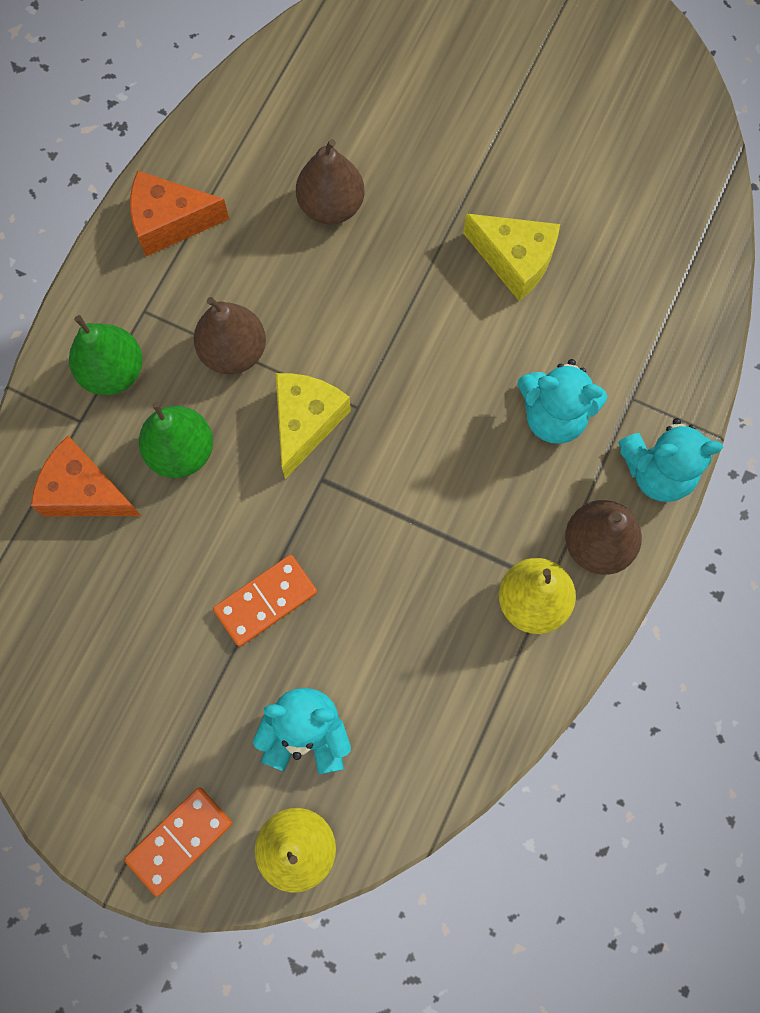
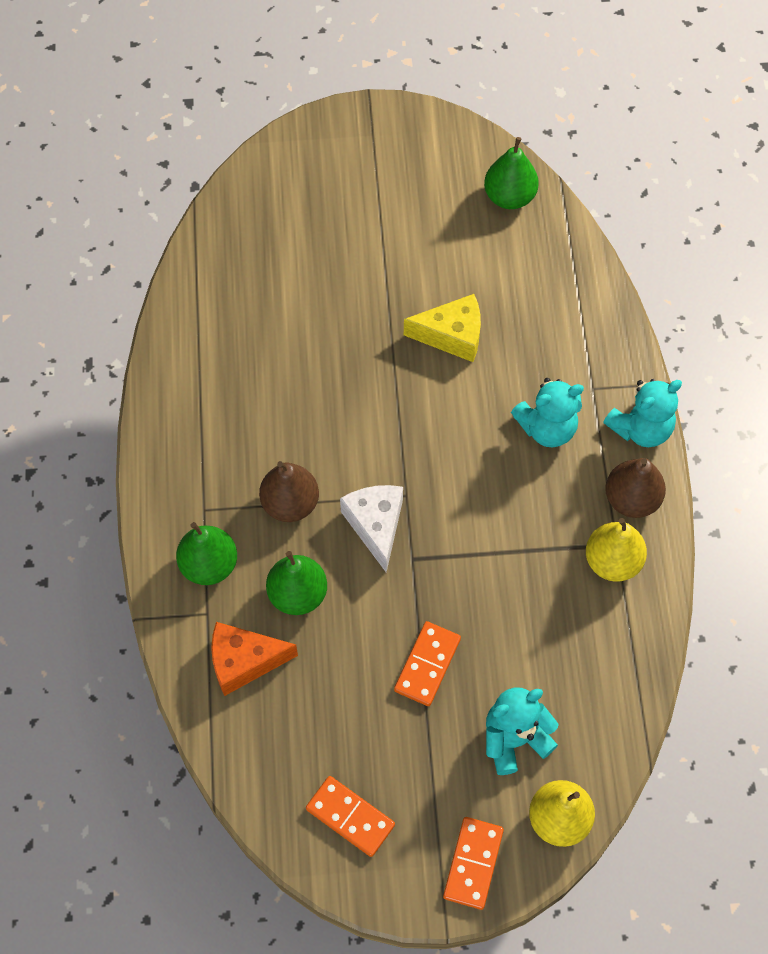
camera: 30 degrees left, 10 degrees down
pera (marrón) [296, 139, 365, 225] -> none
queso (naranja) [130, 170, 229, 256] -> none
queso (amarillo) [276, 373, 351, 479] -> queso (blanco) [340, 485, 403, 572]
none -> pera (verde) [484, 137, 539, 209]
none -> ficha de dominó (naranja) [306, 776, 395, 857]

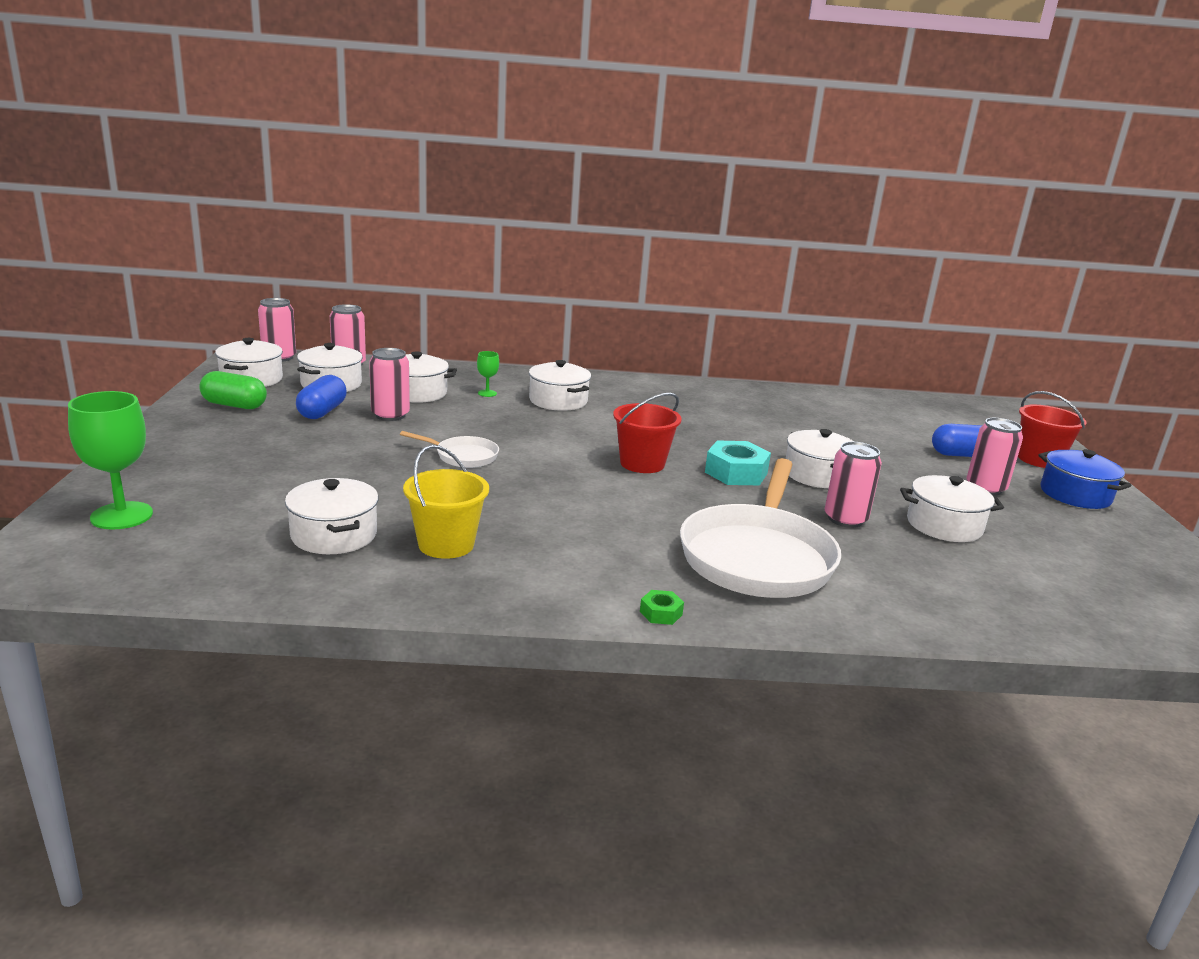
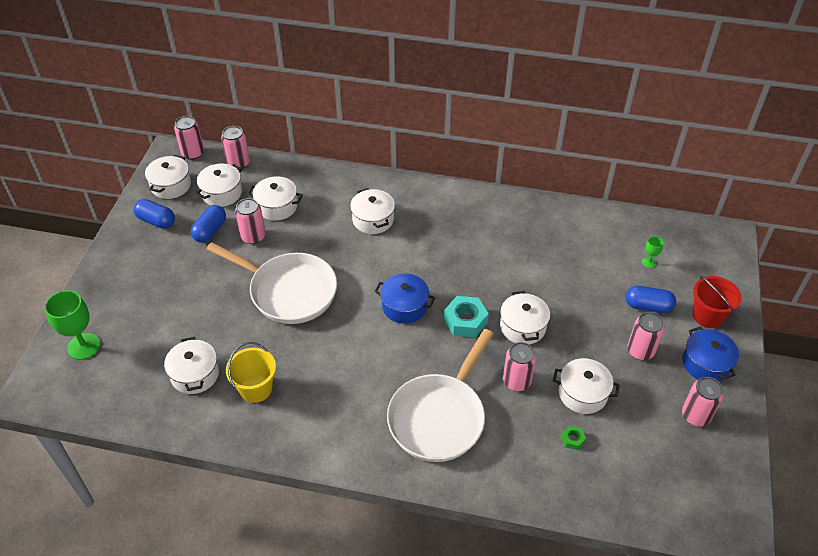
camera: 15 degrees right, 25 degrees up
copa (verde) [477, 351, 499, 397] -> copa (verde) [642, 236, 664, 268], move
cápsula (verde) [199, 371, 267, 409] -> cápsula (azul) [134, 199, 175, 229]
balde (rojo) [613, 393, 682, 473] -> olla (azul) [374, 273, 435, 324]
sartén (blanco) [400, 431, 499, 468] -> sartén (blanco) [206, 242, 337, 324], x2.16
tuerca (verde) [640, 590, 684, 625] -> tuerca (verde) [561, 426, 586, 450], move
none -> lata (rosa) [682, 377, 724, 427]

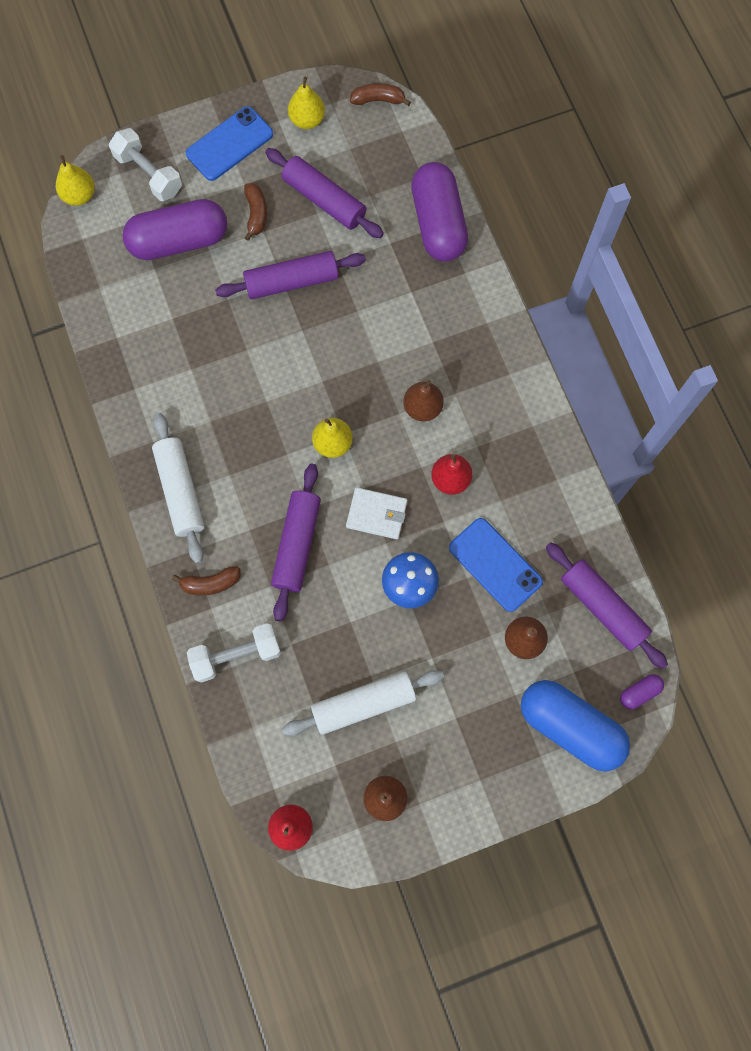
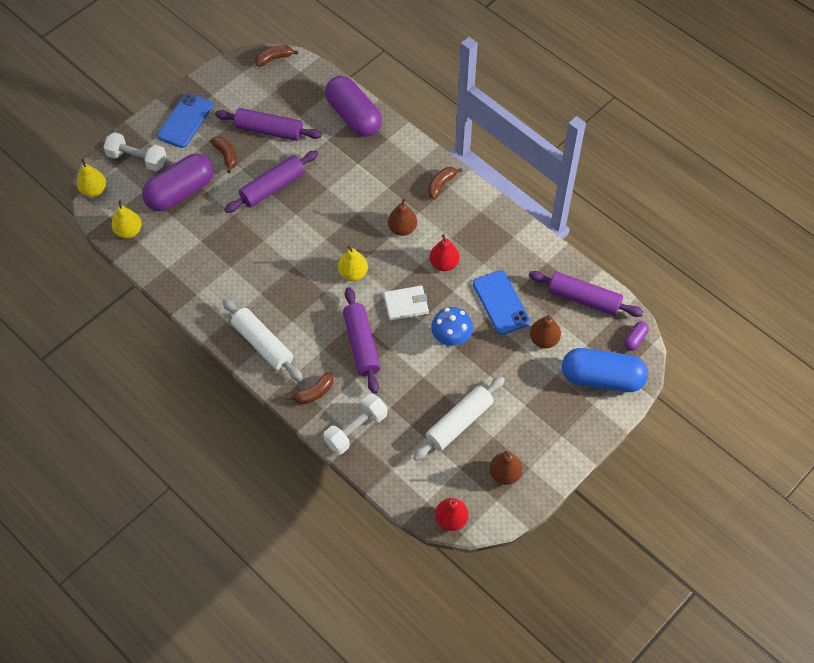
camera: 25 degrees left, 15 degrees down
pera (amarillo) [288, 77, 325, 129] -> pera (amarillo) [111, 200, 142, 239], move
móvil (azul) [449, 518, 543, 612] -> móvil (azul) [473, 270, 530, 335], 45 degrees clockwise
none -> plátano (marrón) [428, 167, 462, 200]

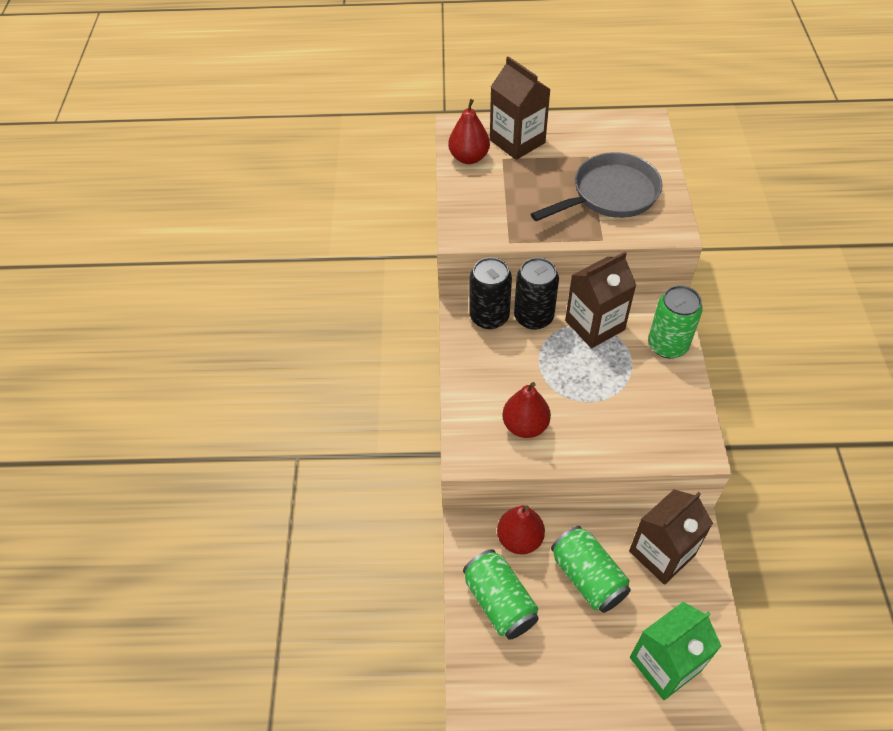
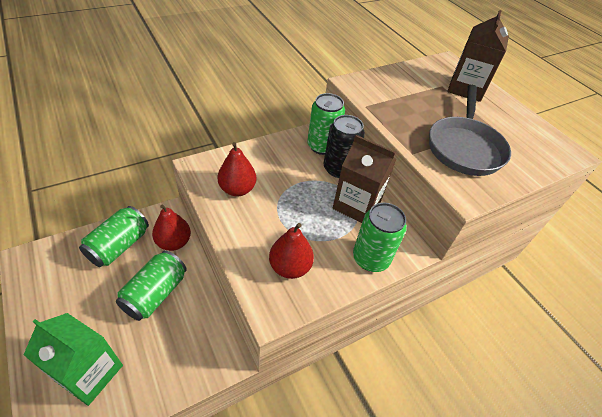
camera: 55 degrees right, 5 degrees down
pera (rojo) [448, 99, 490, 164] -> pera (rojo) [269, 223, 314, 279], move
sartén (gris) [531, 152, 662, 221] -> sartén (gris) [429, 85, 511, 176], 75 degrees clockwise
lata (negro) [469, 257, 512, 329] -> lata (verde) [307, 93, 345, 155]
cartón de leche (marrón) [629, 490, 713, 585] -> none

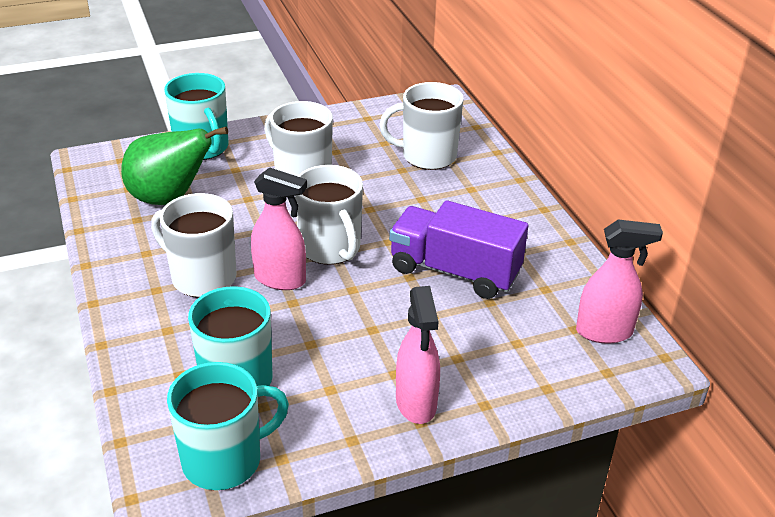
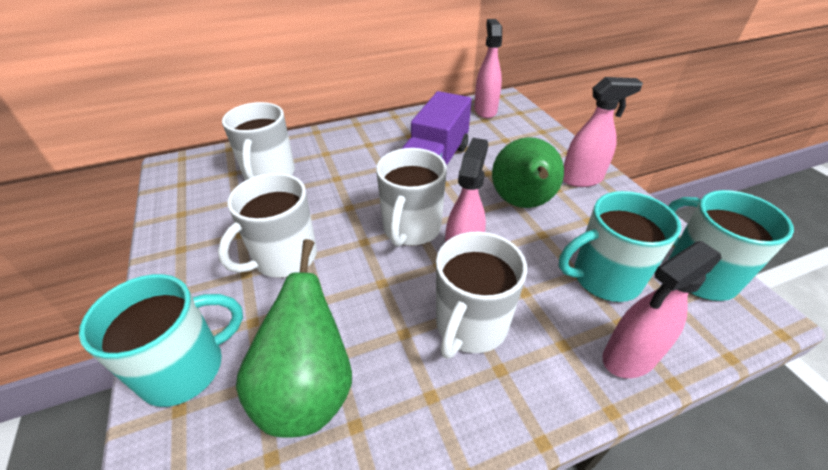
camera: 90 degrees left, 5 degrees up
taza (blanco) [295, 165, 363, 265] -> taza (blanco) [376, 148, 447, 247], 135 degrees clockwise
none -> pera (verde) [492, 137, 564, 208]
none -> pulverizador (rosa) [602, 241, 722, 378]

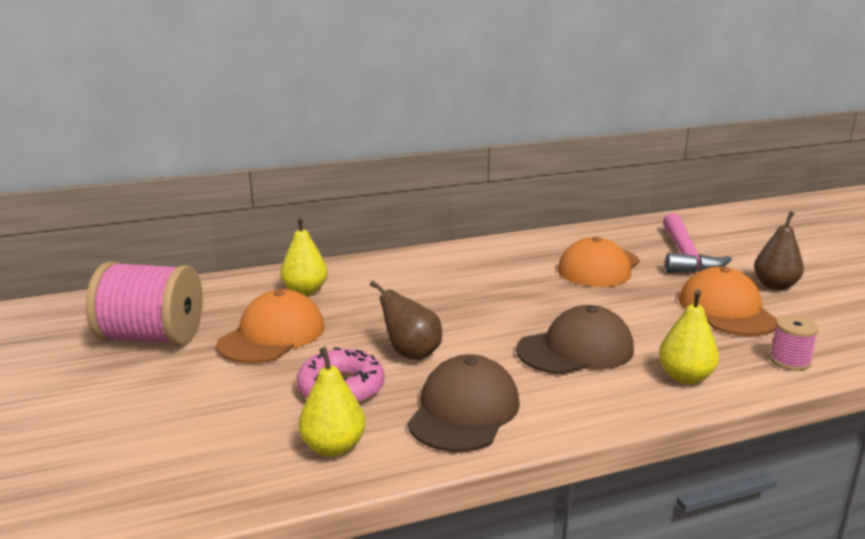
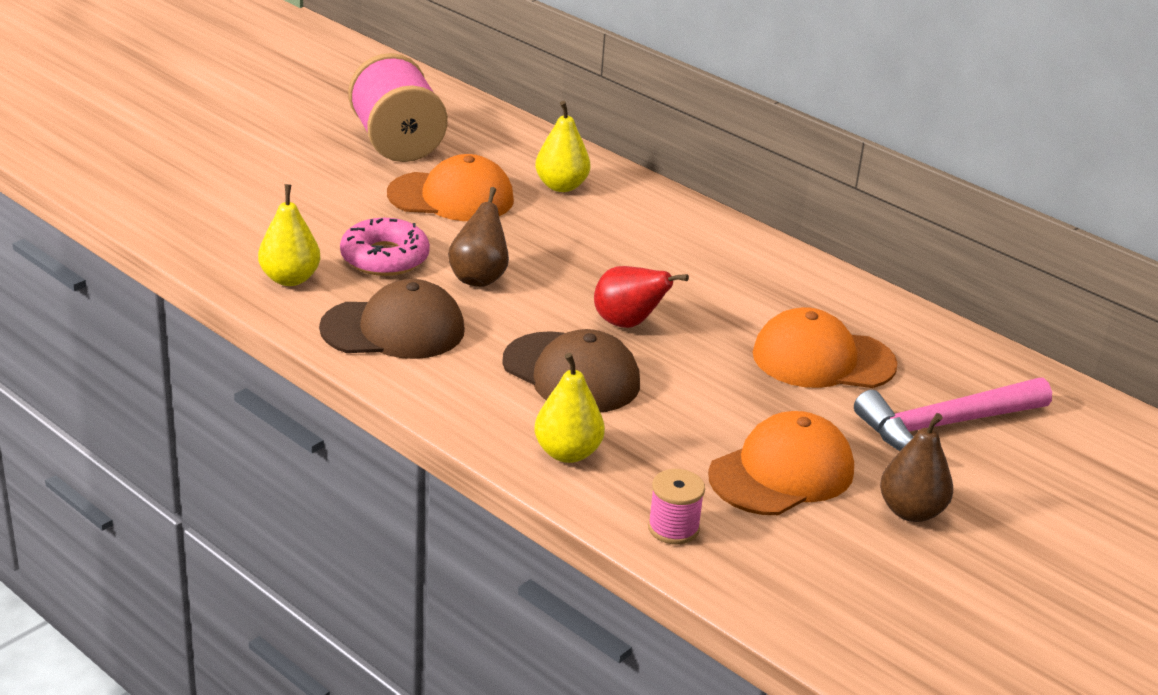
camera: 60 degrees right, 10 degrees up
none -> pera (rojo) [594, 266, 689, 328]

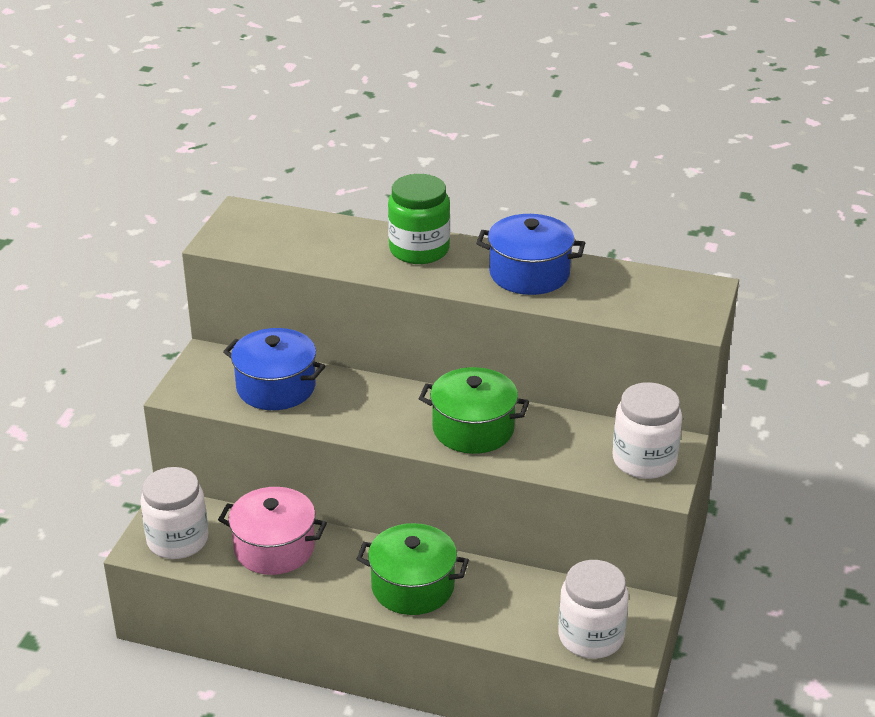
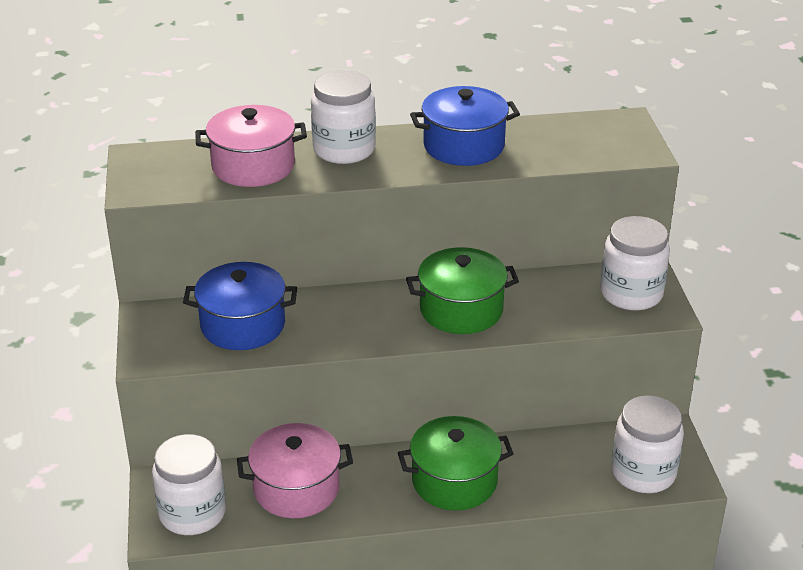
camera: 25 degrees left, 0 degrees up
tarro (verde) [388, 174, 450, 264] -> tarro (blanco) [311, 70, 376, 164]
none -> olla (rosa) [195, 105, 307, 187]

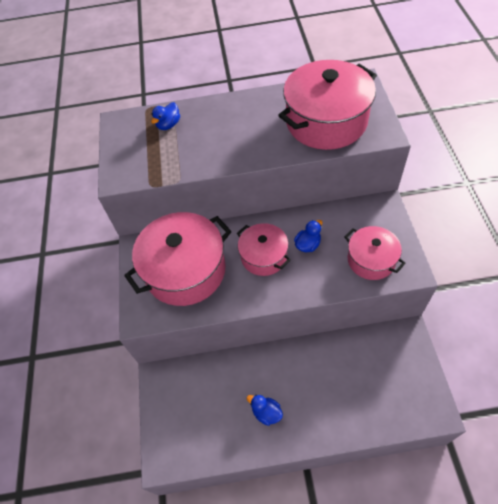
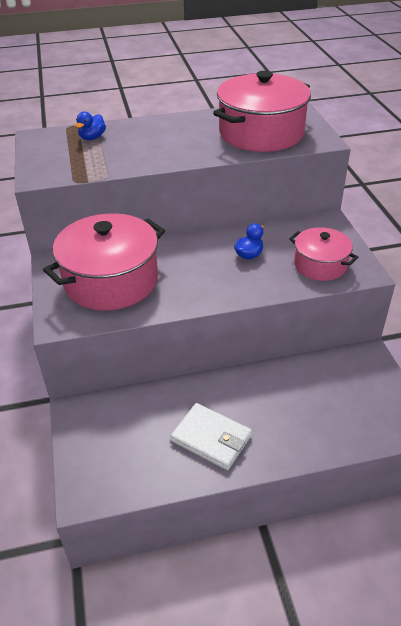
camera: 10 degrees left, 15 degrees down
olla (rosa) [237, 223, 291, 276] -> none
pato (azul) [247, 395, 283, 426] -> cartera (blanco) [170, 403, 252, 470]

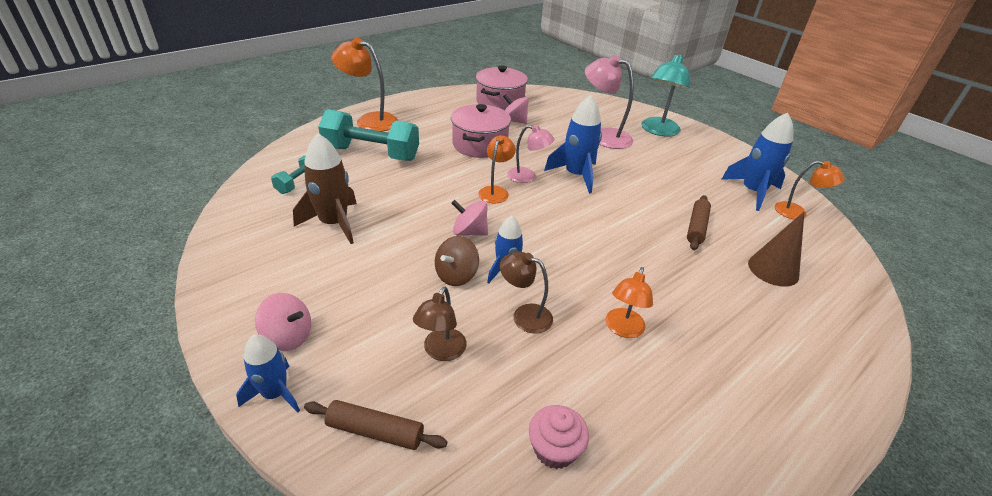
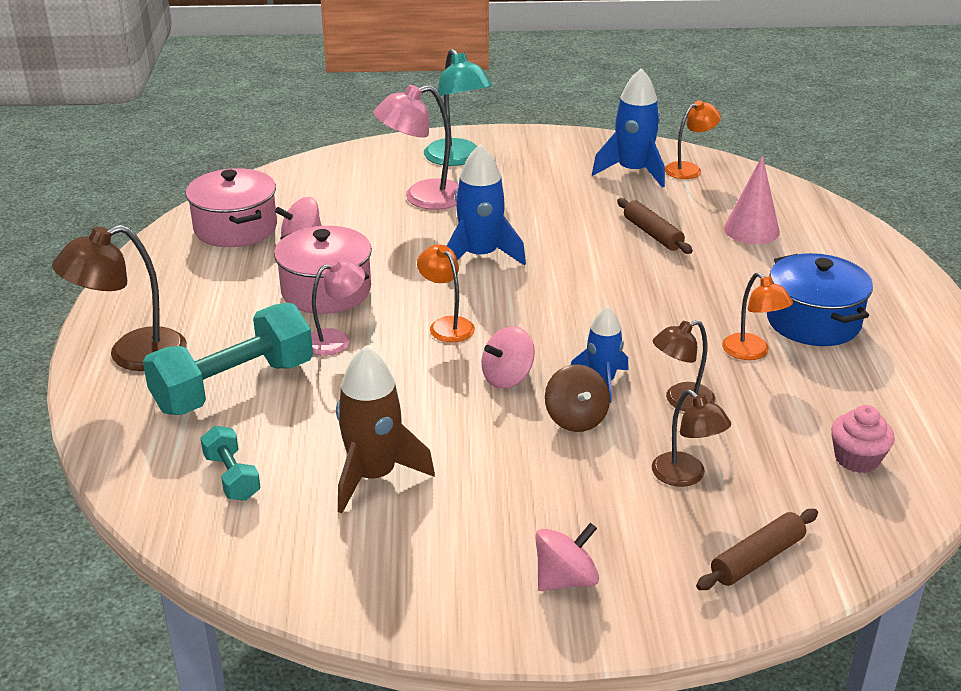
camera: 50 degrees left, 5 degrees down
lámpara (naranja) [331, 38, 398, 132] -> lámpara (marrón) [52, 225, 187, 371]
lámpara (rosa) [507, 125, 555, 183] -> lámpara (rosa) [311, 259, 365, 356], move
cono (marrón) [748, 211, 805, 287] -> cono (rosa) [724, 155, 780, 244]
cohete (azul) [236, 334, 300, 413] -> none
none -> olla (azul) [767, 253, 873, 346]

